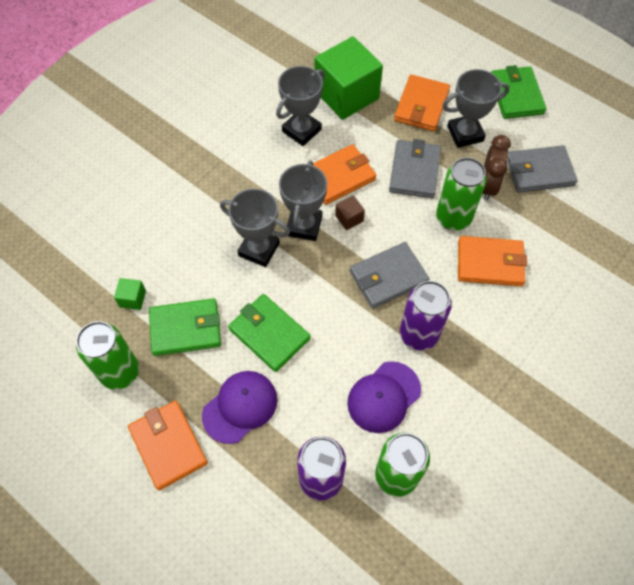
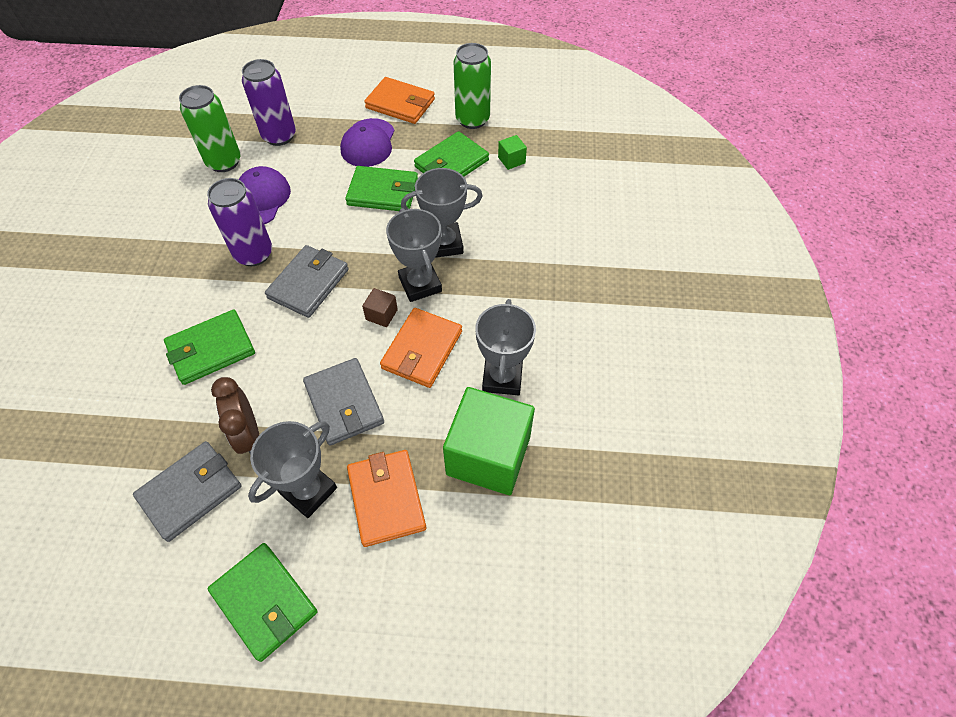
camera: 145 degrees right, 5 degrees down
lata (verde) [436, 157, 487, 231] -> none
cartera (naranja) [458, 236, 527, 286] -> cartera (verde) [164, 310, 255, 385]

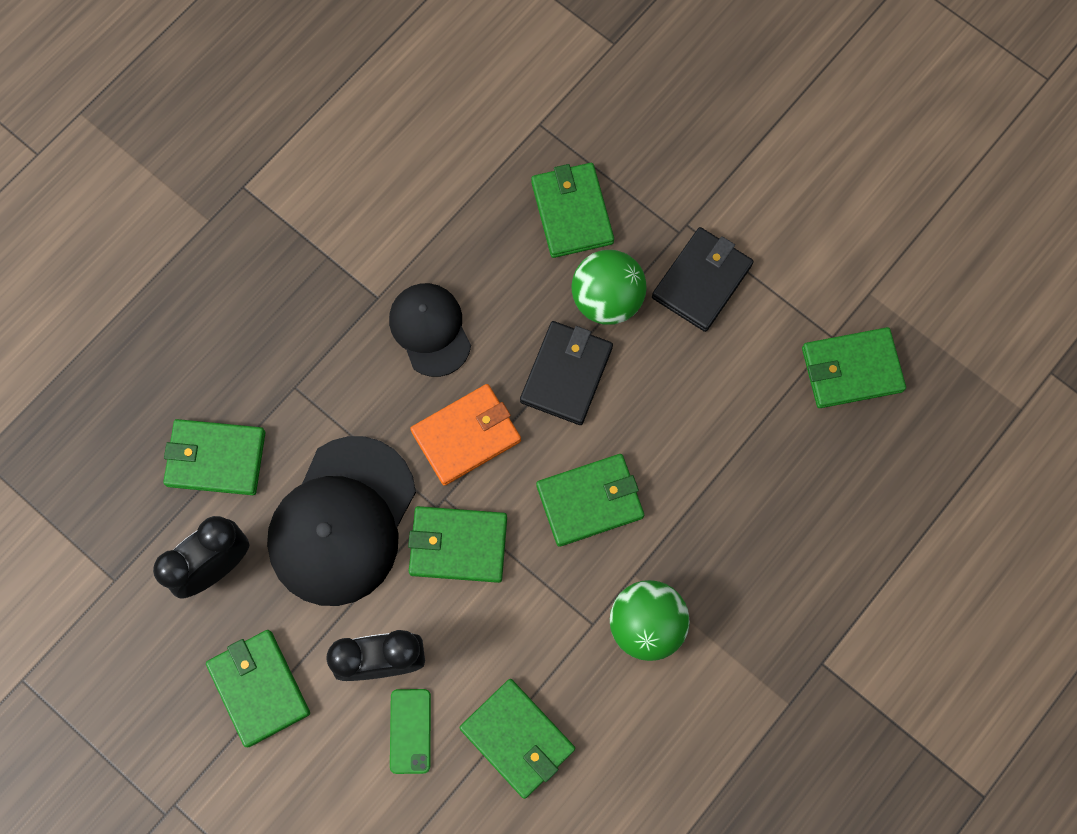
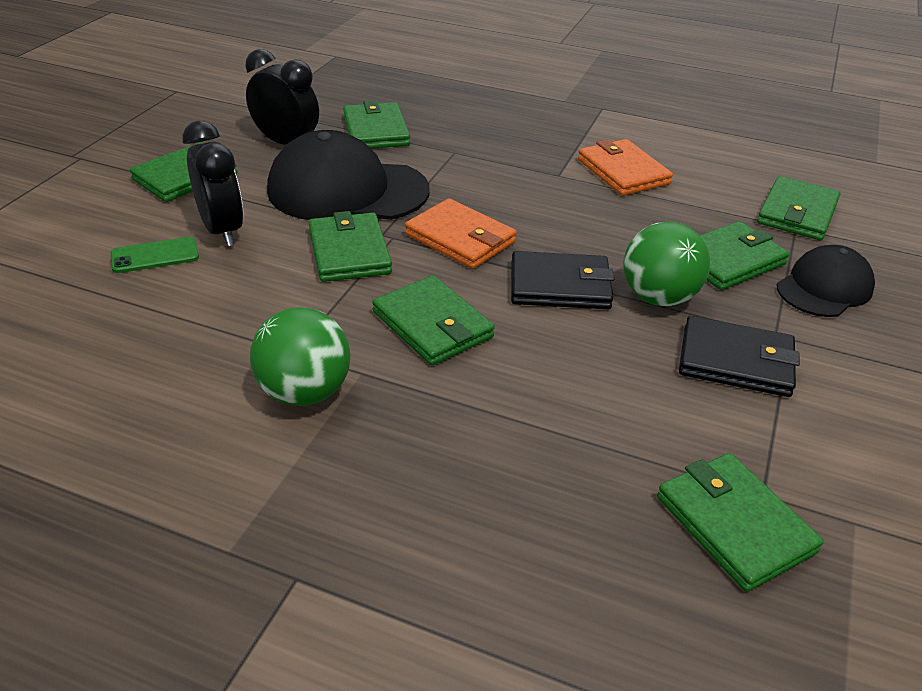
camera: 70 degrees right, 35 degrees down
gorra (negro) [389, 283, 471, 377] -> gorra (negro) [777, 245, 875, 317], move
cartera (verde) [459, 679, 575, 799] -> cartera (verde) [757, 176, 840, 241], move
none -> cartera (naranja) [578, 139, 673, 196]

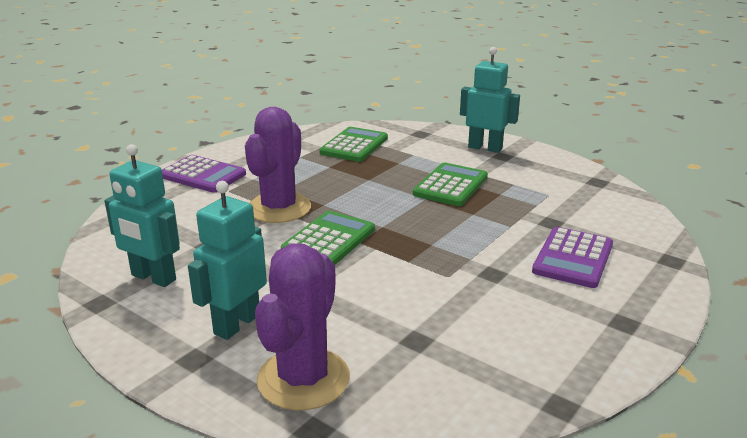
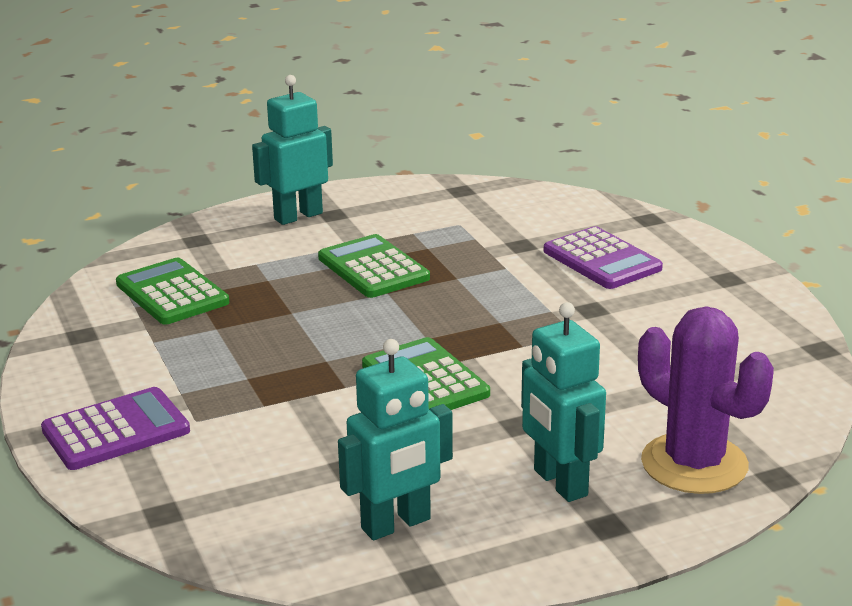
camera: 60 degrees left, 0 degrees up
cactus (morado) [245, 107, 311, 223] -> none

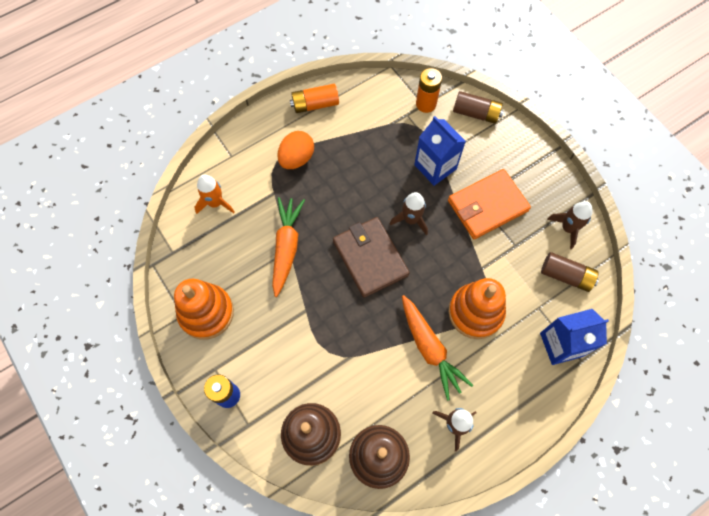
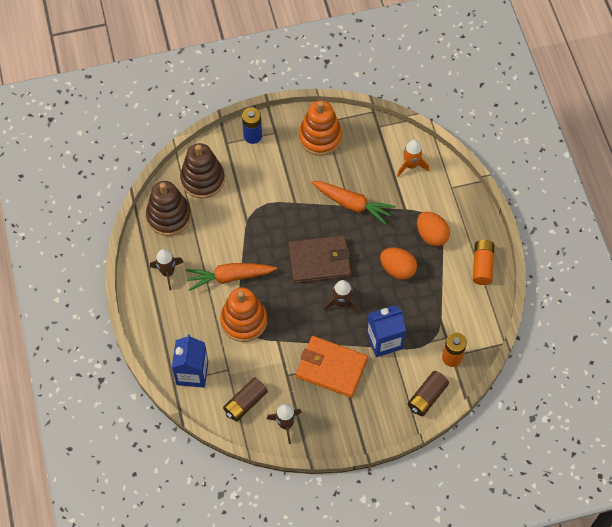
camera: 110 degrees right, 5 degrees down
cartera (naranja) [448, 169, 531, 239] -> cartera (naranja) [296, 336, 368, 398], 60 degrees counterclockwise
none -> huevo (naranja) [380, 248, 417, 280]

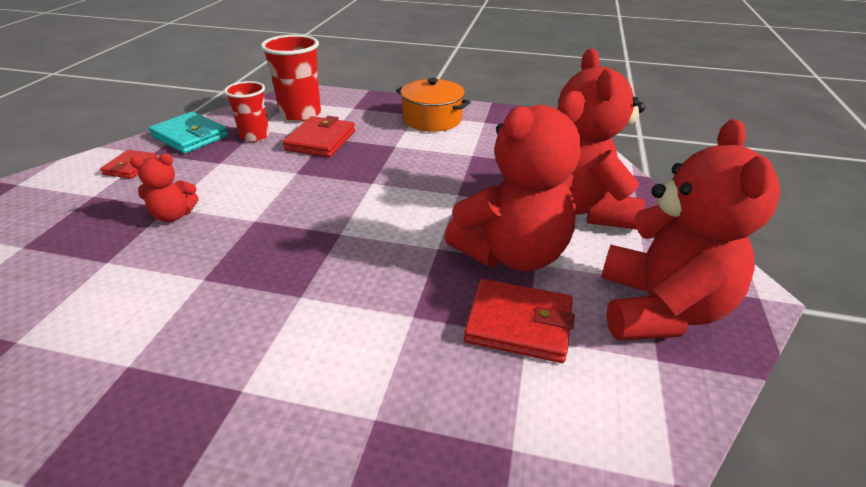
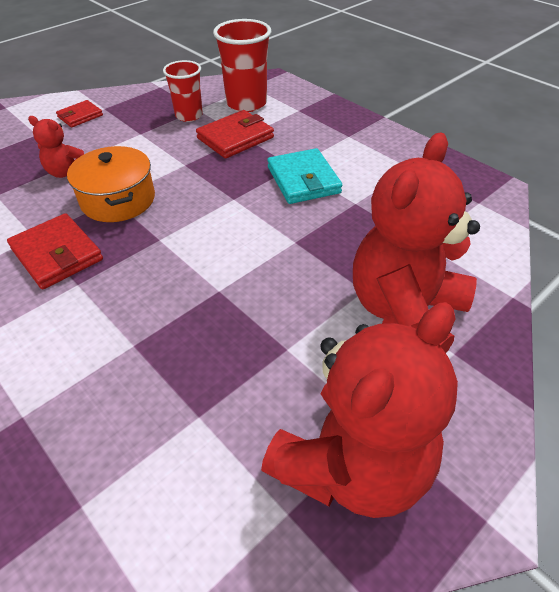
camera: 35 degrees right, 10 degrees up
olla (naranja) [396, 78, 471, 132] -> olla (naranja) [67, 146, 155, 222], move
osito (rojo) [445, 91, 585, 271] -> none
cartera (turquesa) [149, 112, 228, 154] -> cartera (turquesa) [267, 148, 342, 204], move
cartera (rojo) [464, 279, 575, 363] -> cartera (rojo) [7, 213, 103, 289], move

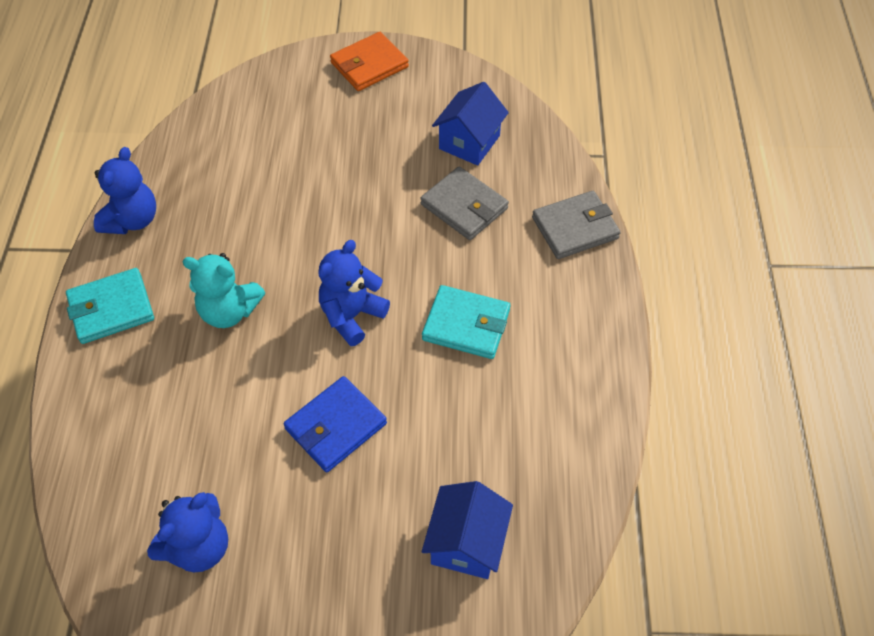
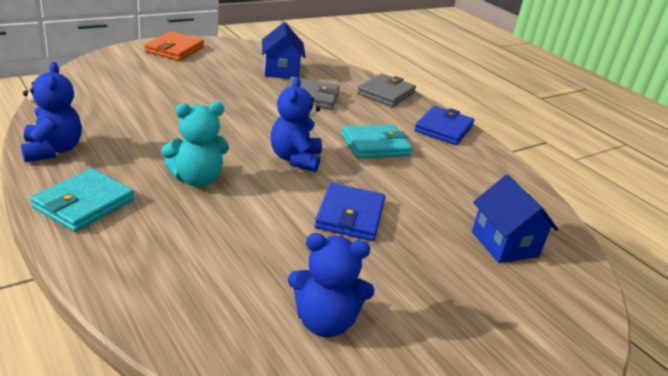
camera: 40 degrees left, 25 degrees down
osito (azul) [147, 492, 228, 573] -> osito (azul) [288, 233, 374, 337], 90 degrees clockwise
none -> cartera (azul) [414, 106, 474, 145]

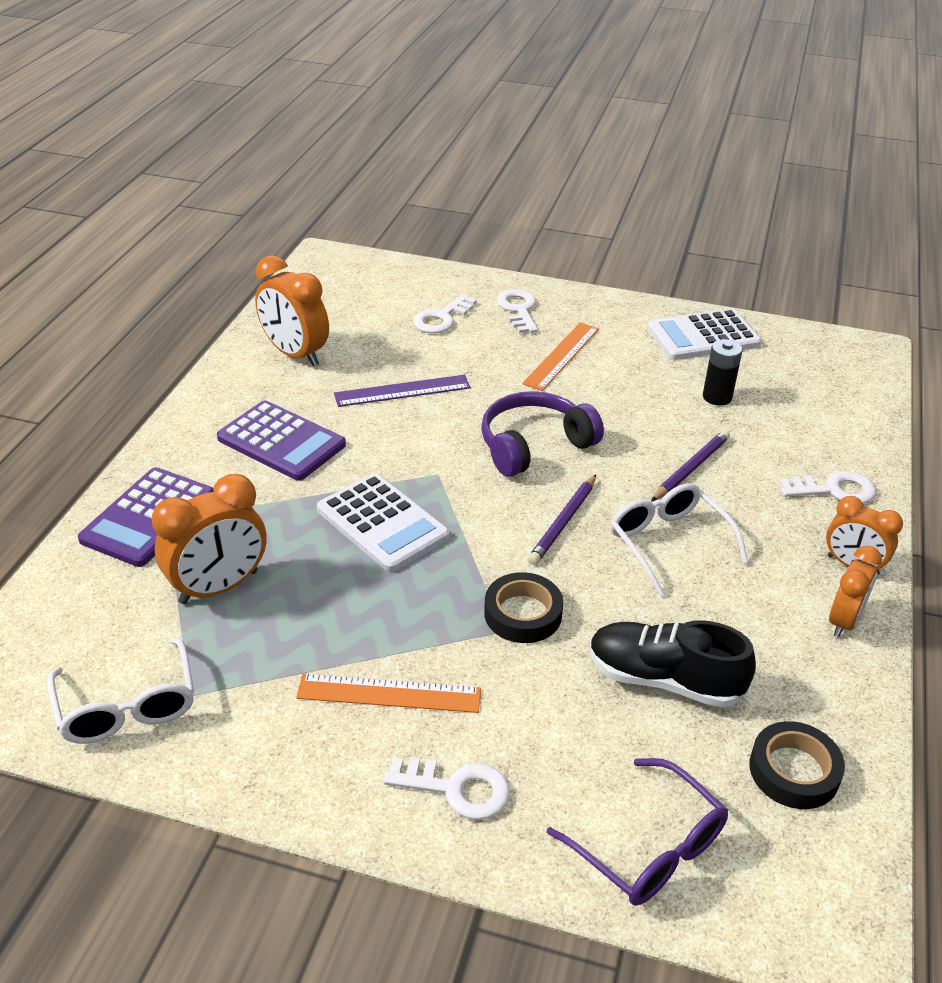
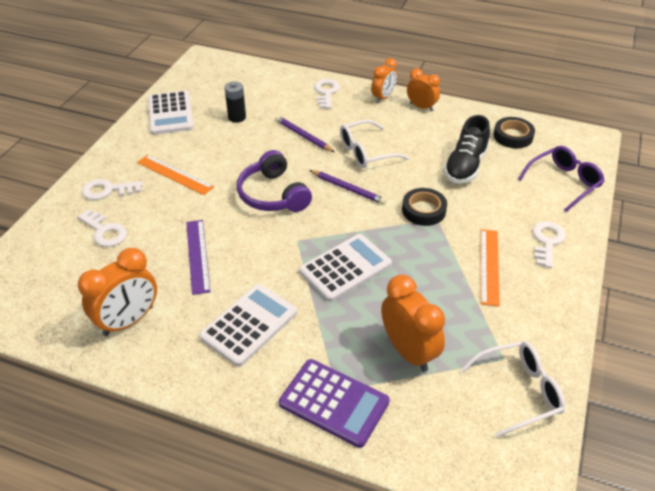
camera: 85 degrees left, 5 degrees up
calculadora (morado) [217, 400, 346, 481] -> calculadora (blanco) [199, 284, 297, 367]

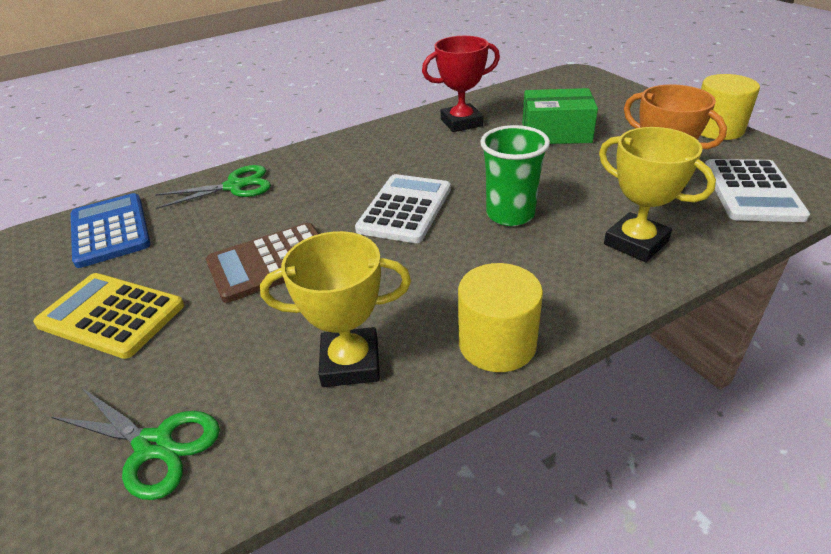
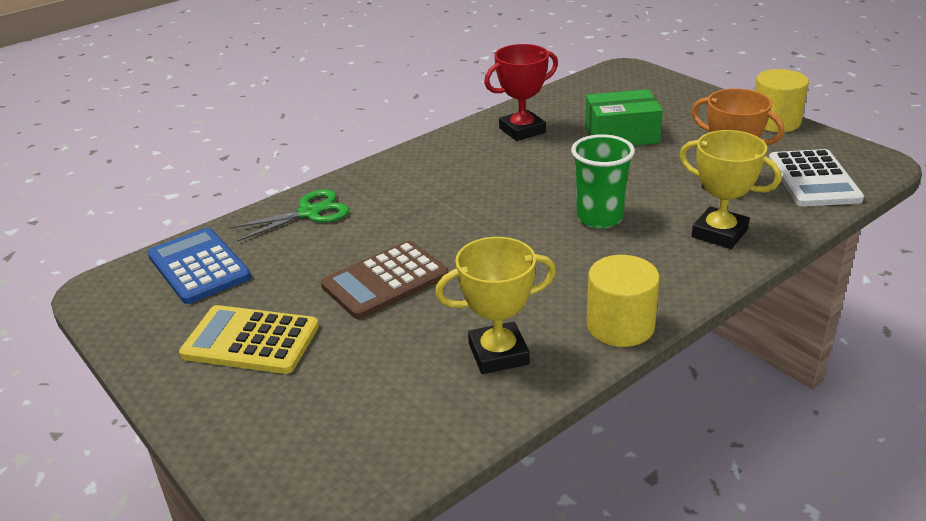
camera: 10 degrees left, 5 degrees down
calculadora (blanco) [355, 174, 451, 243] -> none
tijeras (verde) [51, 388, 220, 500] -> none

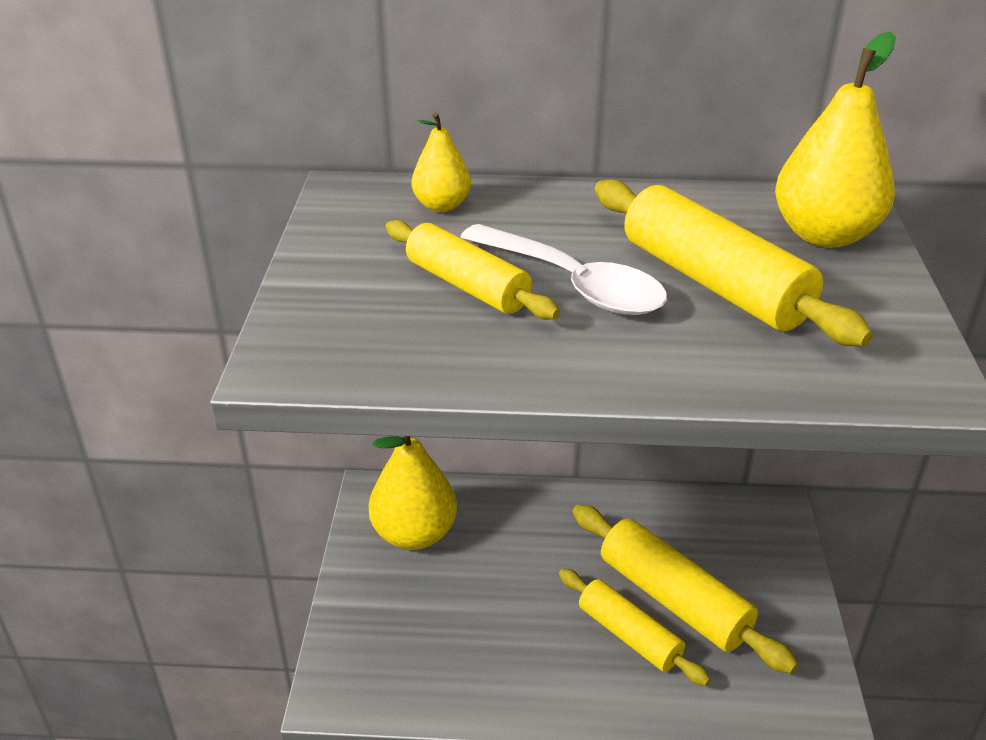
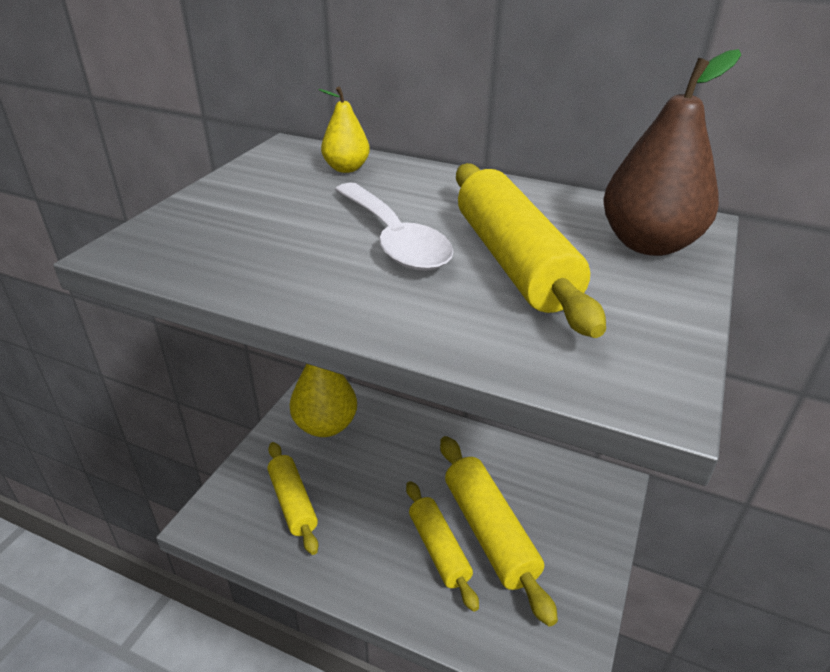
camera: 20 degrees right, 0 degrees up
pera (amarillo) [775, 31, 896, 248] -> pera (marrón) [603, 49, 741, 256]
rodillo (amarillo) [386, 220, 560, 320] -> rodillo (amarillo) [268, 442, 319, 555], move

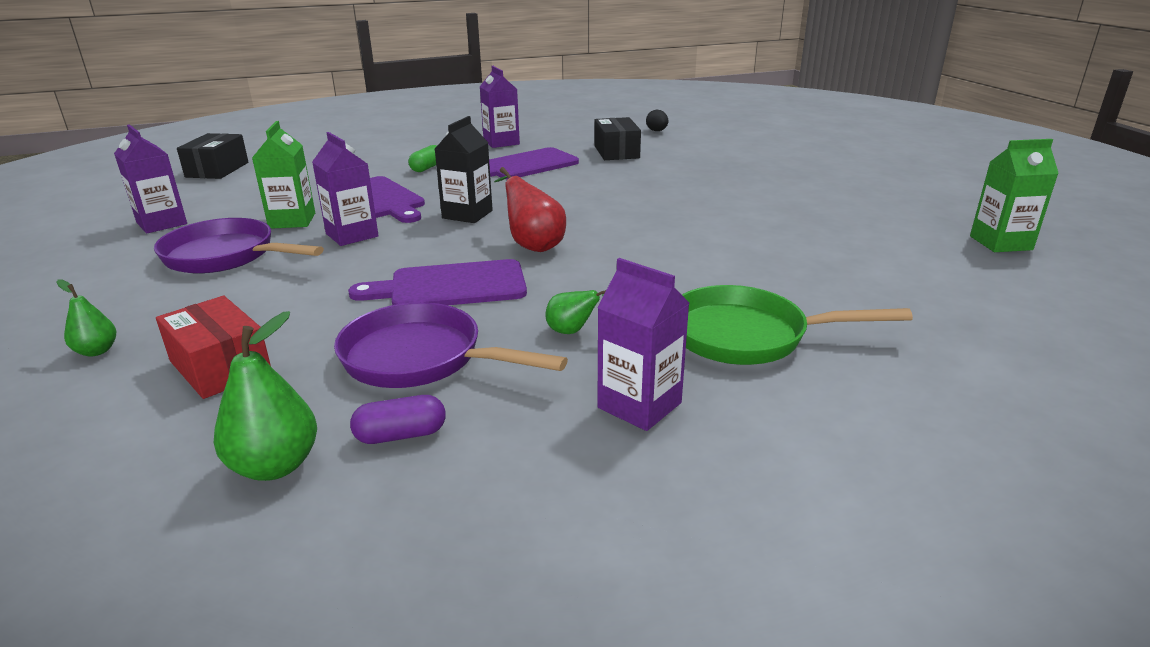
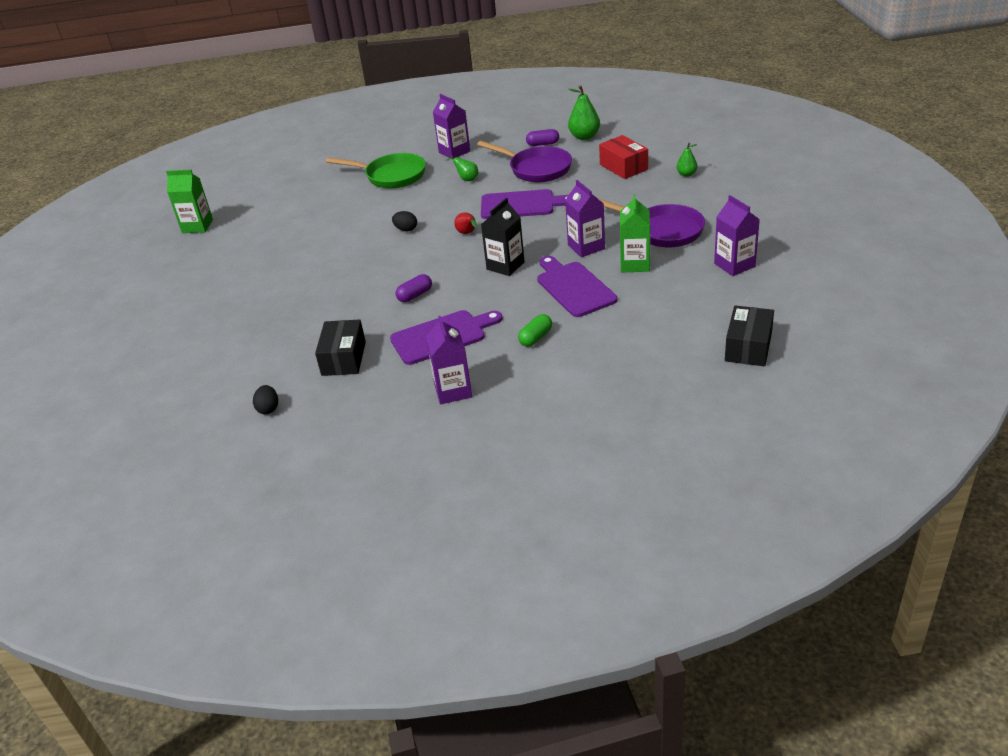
camera: 165 degrees left, 10 degrees up
pera (rojo) [494, 167, 566, 252] -> pera (rojo) [454, 212, 477, 234], x0.59
none -> huevo (negro) [392, 211, 417, 231]
none -> cápsula (morado) [395, 274, 432, 302]

